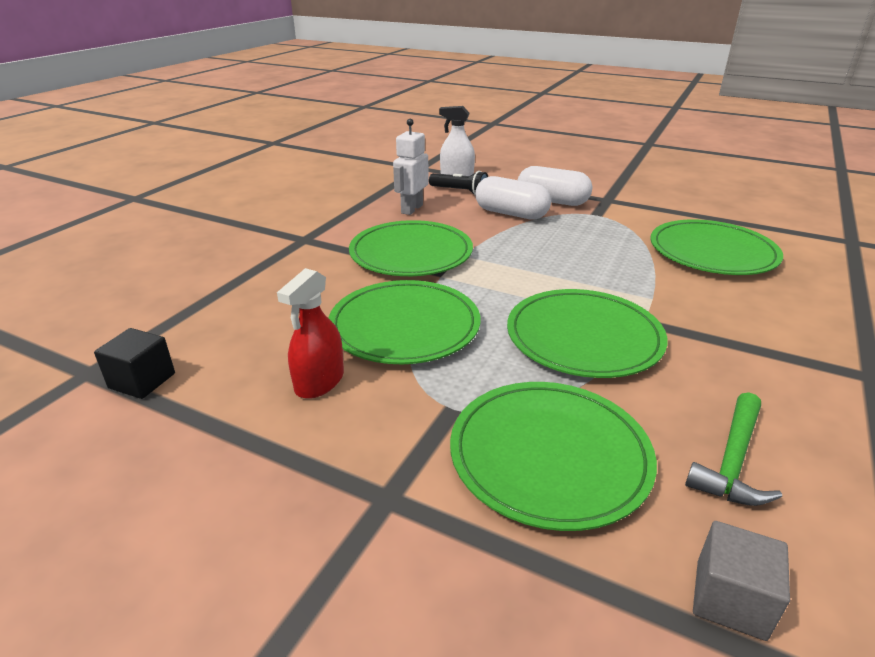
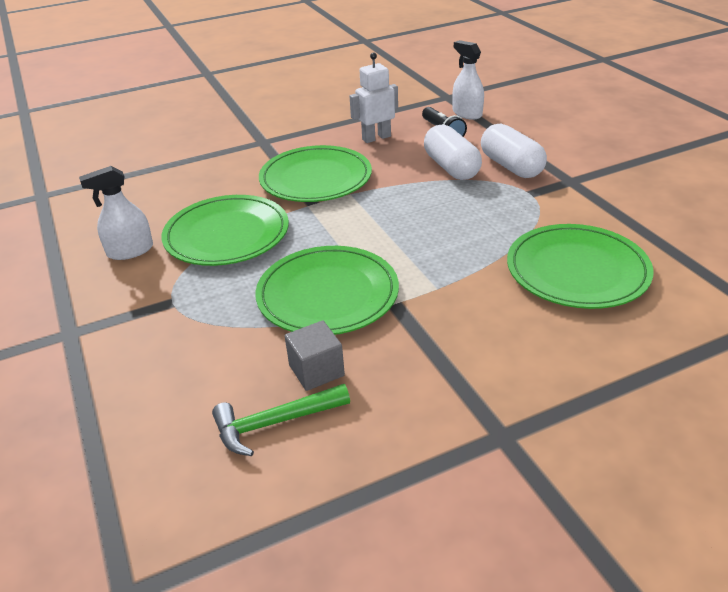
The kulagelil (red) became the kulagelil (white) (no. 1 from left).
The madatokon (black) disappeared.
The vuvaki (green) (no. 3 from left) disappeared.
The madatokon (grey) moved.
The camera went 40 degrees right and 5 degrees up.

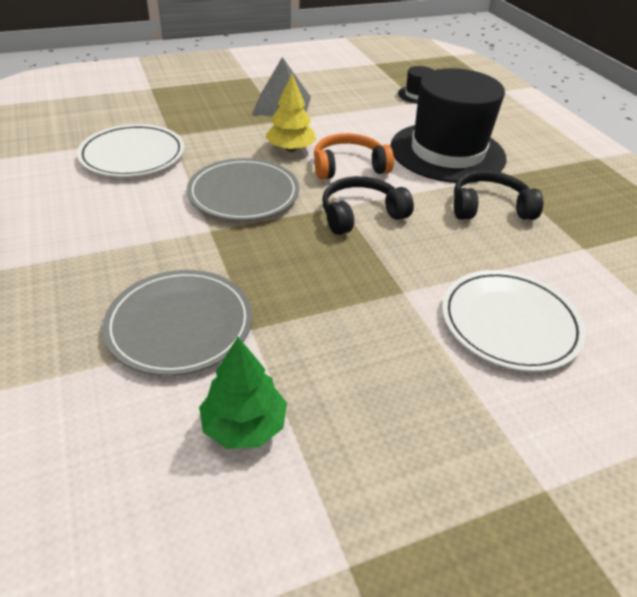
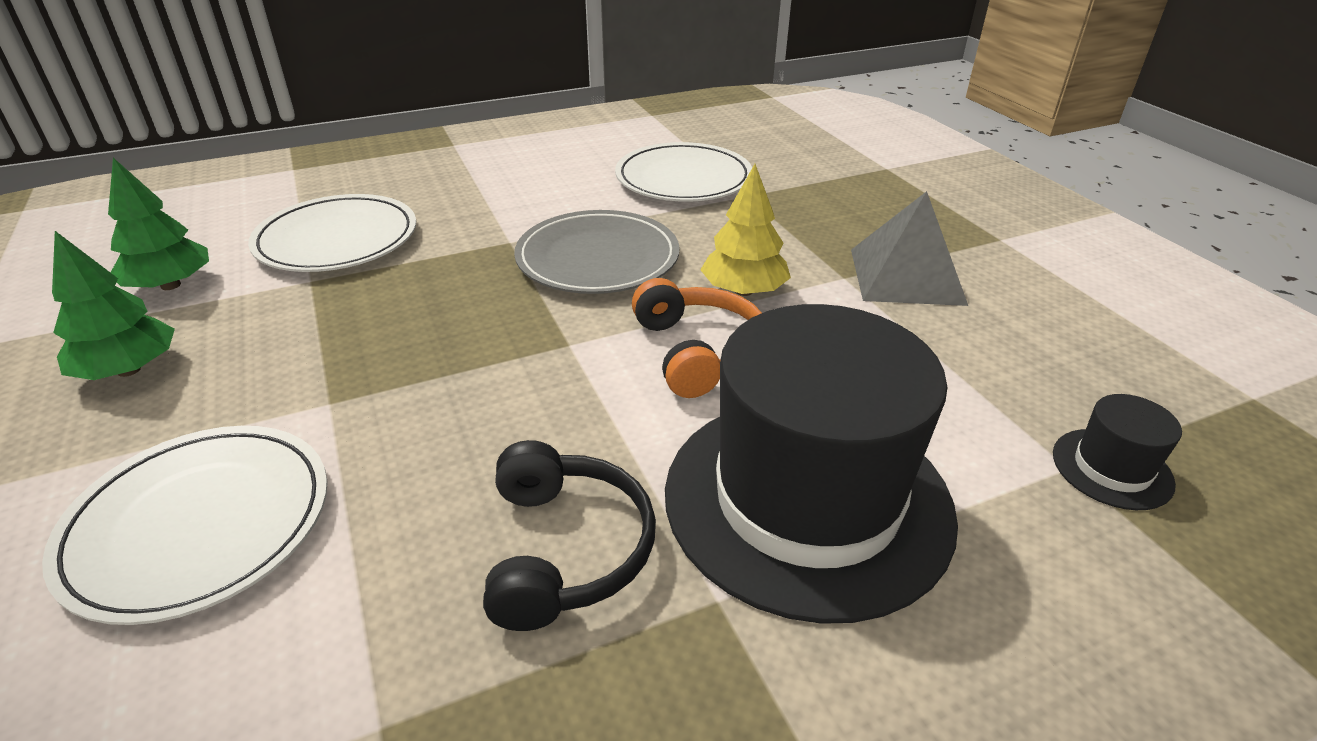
The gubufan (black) (no. 1 from left) disappeared.
The vuvaki (grey) (no. 1 from left) became the vuvaki (white) (no. 2 from left).
The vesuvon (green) (no. 1 from left) appeared.
The camera went 90 degrees right and 5 degrees down.

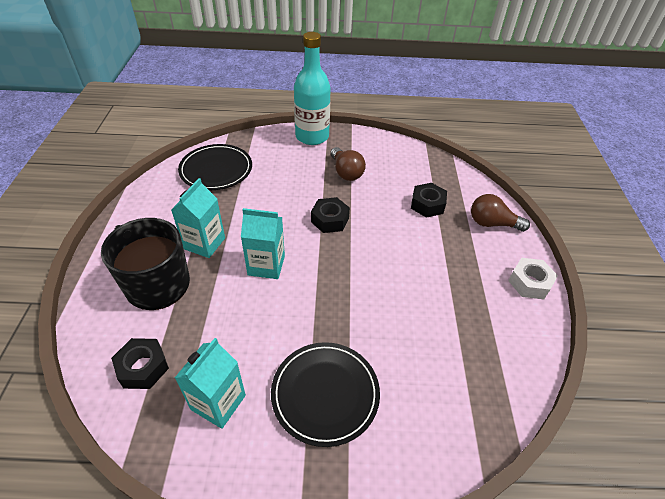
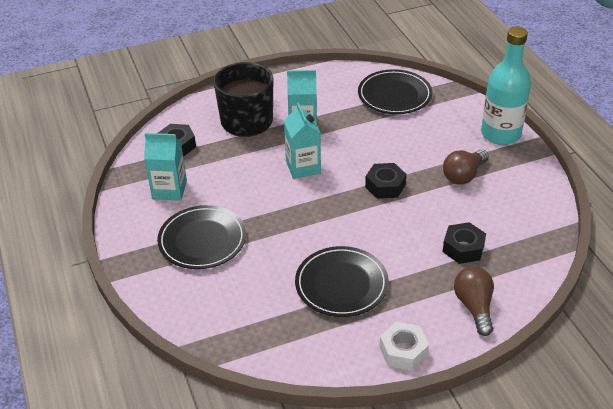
The vuvaki (black) (no. 2 from left) appeared.
The camera went 70 degrees right and 5 degrees down.

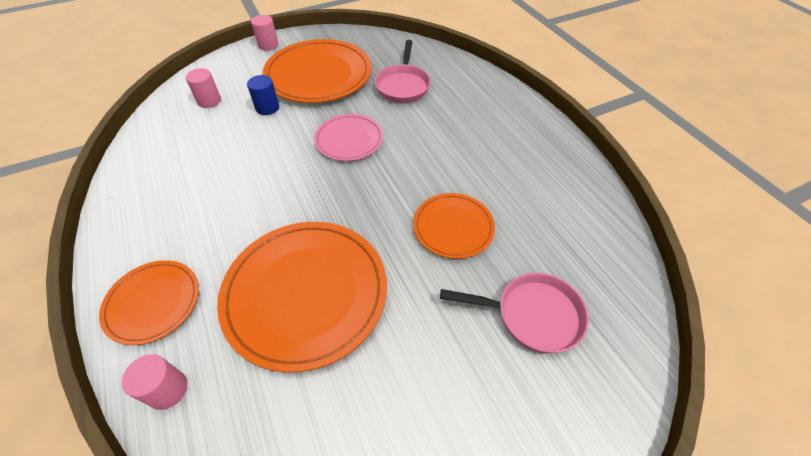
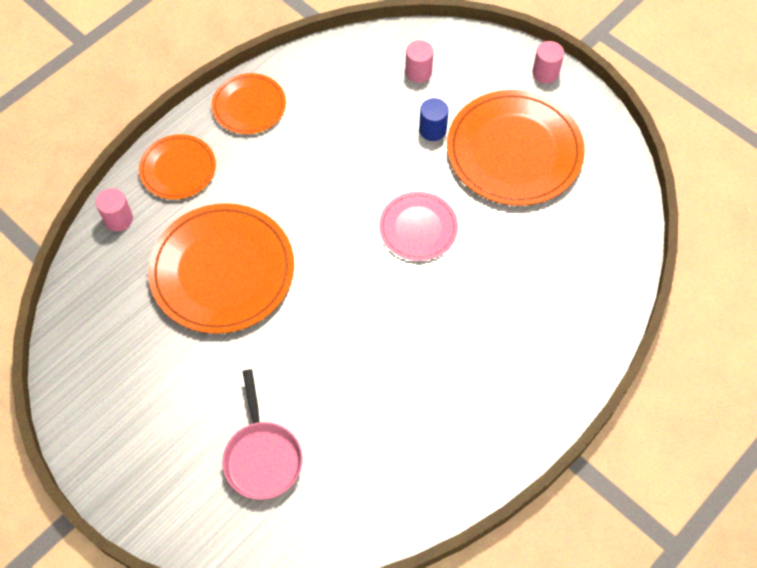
The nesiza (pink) (no. 1 from left) disappeared.
The vuvaki (orange) (no. 4 from left in the first image) moved.
The camera went 70 degrees right and 10 degrees up.

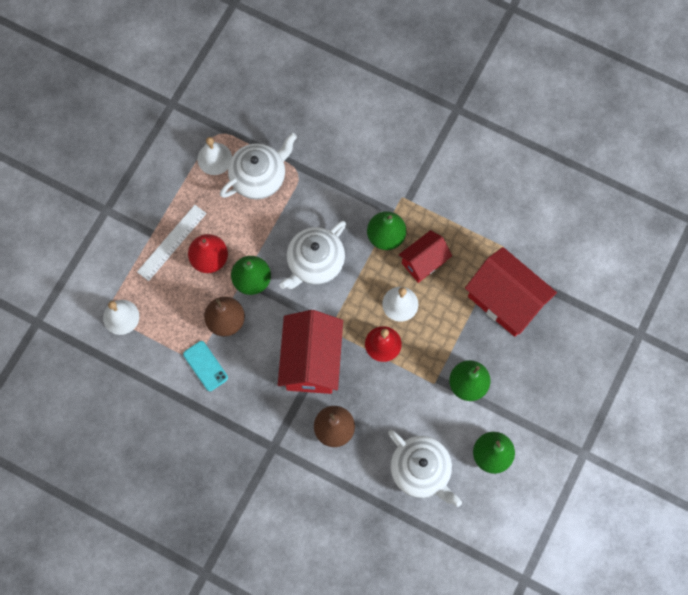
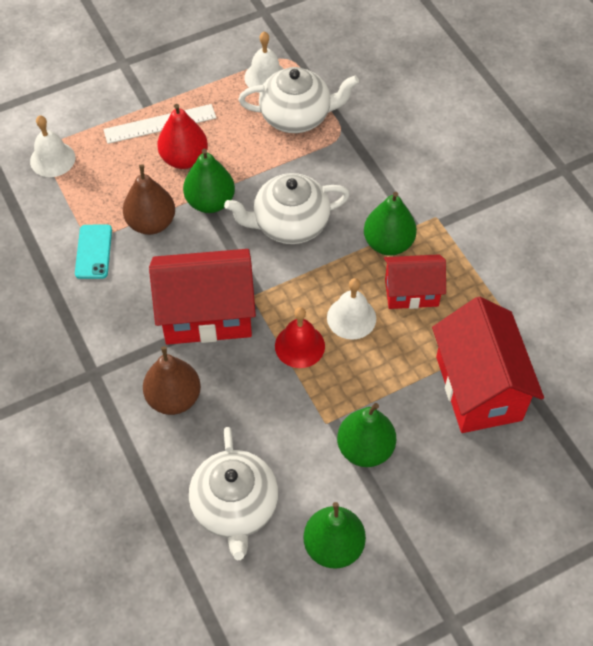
The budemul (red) (no. 1 from left) turned 45 degrees clockwise.
The camera went 35 degrees right and 15 degrees down.

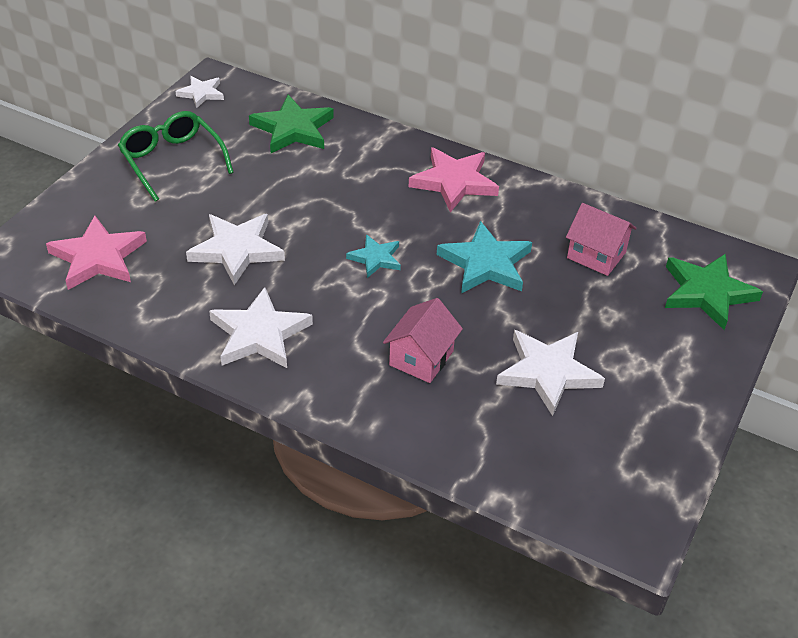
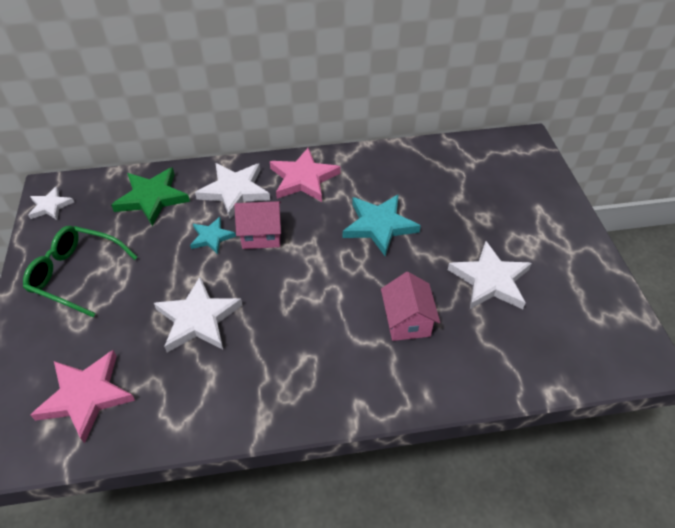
The budemul (pink) (no. 2 from left in the first image) moved.
The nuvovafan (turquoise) (no. 1 from left) moved.
The nuvovafan (green) (no. 2 from left) disappeared.
The nuvovafan (white) (no. 3 from left) moved.
The camera went 35 degrees left and 5 degrees up.

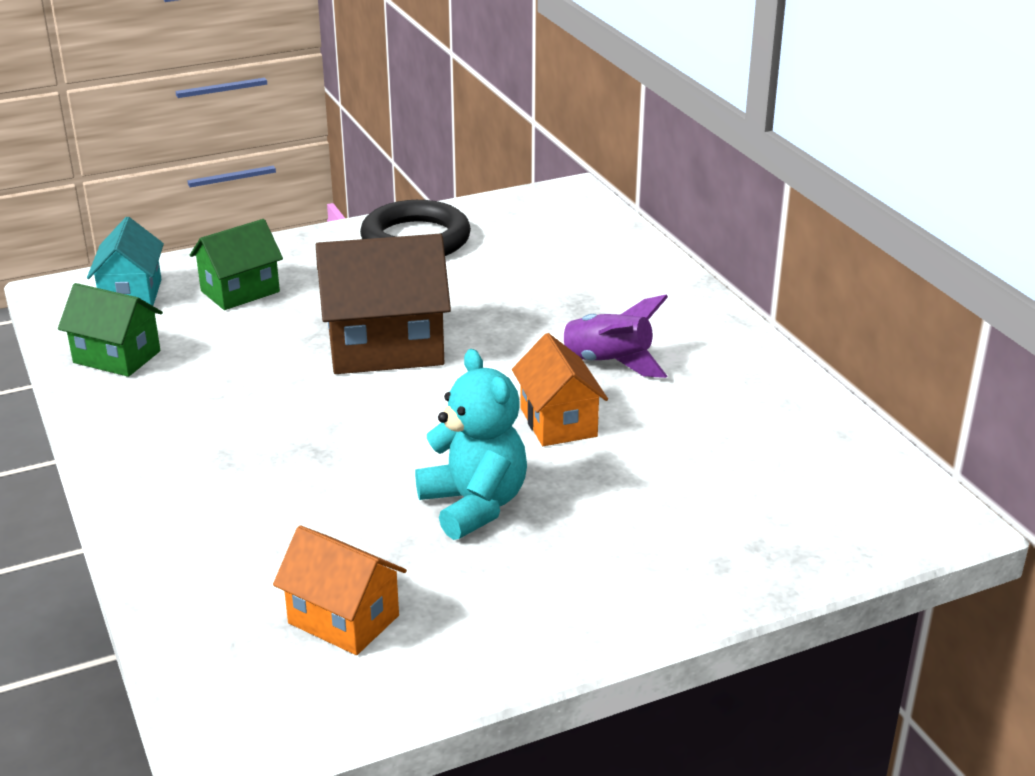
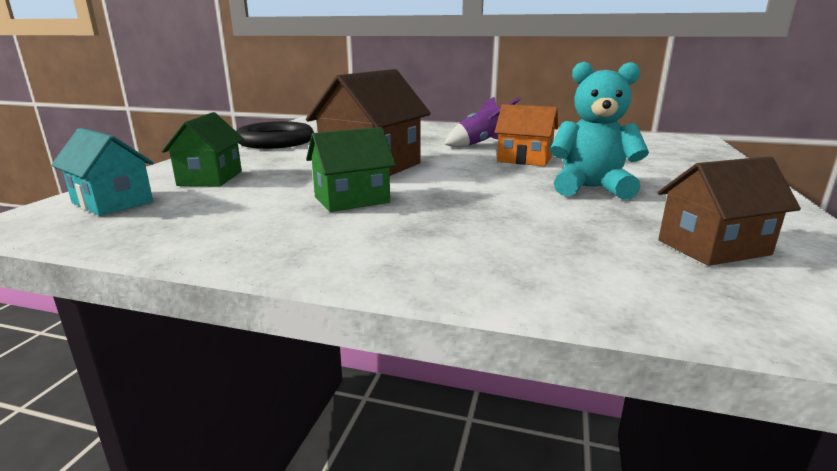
The budemul (green) (no. 1 from left in the first image) moved.
The budemul (orange) (no. 1 from left) became the budemul (brown) (no. 2 from left).
The camera went 50 degrees left and 10 degrees down.

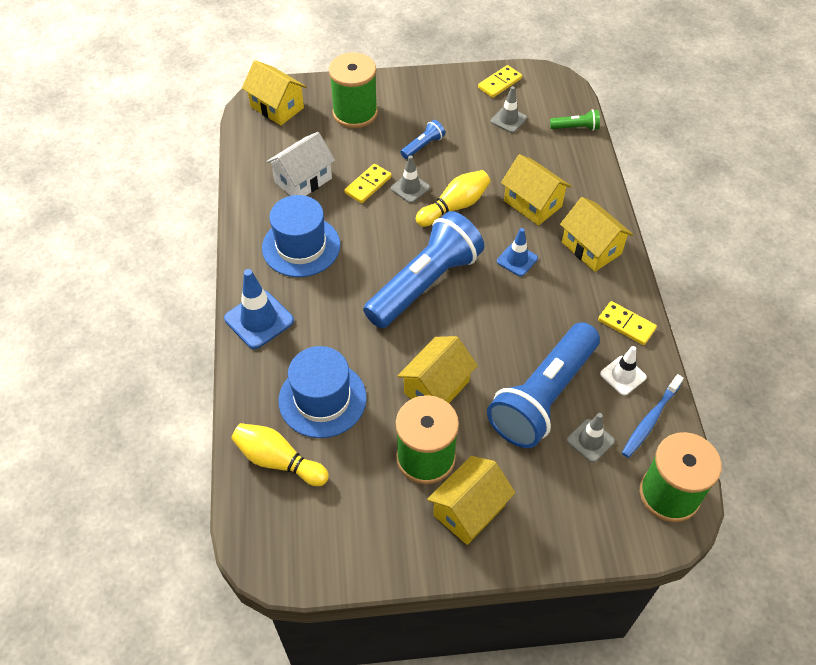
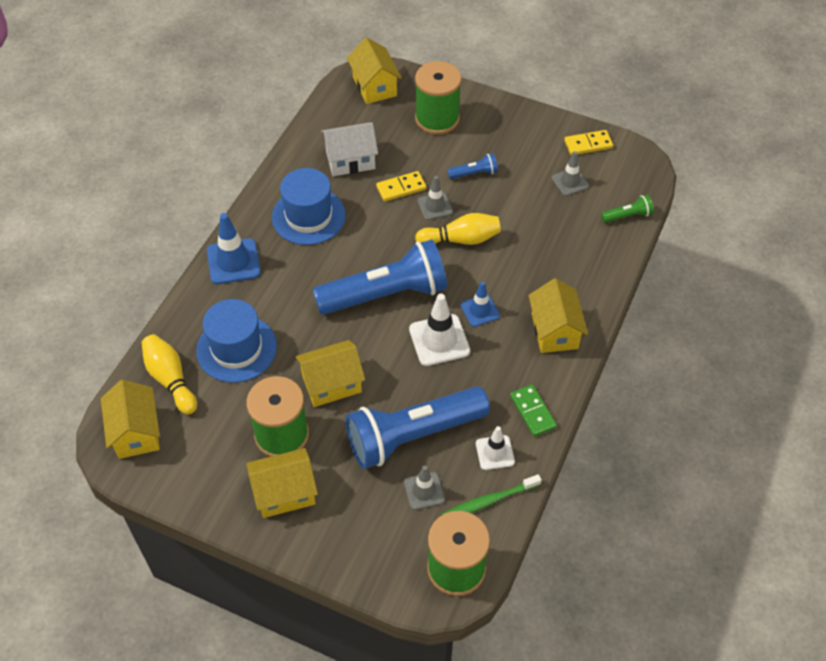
The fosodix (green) turned 45 degrees counterclockwise.
The budemul (yellow) (no. 4 from left in the first image) moved.
The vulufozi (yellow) (no. 3 from left) became the vulufozi (green).
The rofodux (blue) became the rofodux (green).
The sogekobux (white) (no. 1 from left) appeared.
The camera went 30 degrees right and 0 degrees up.

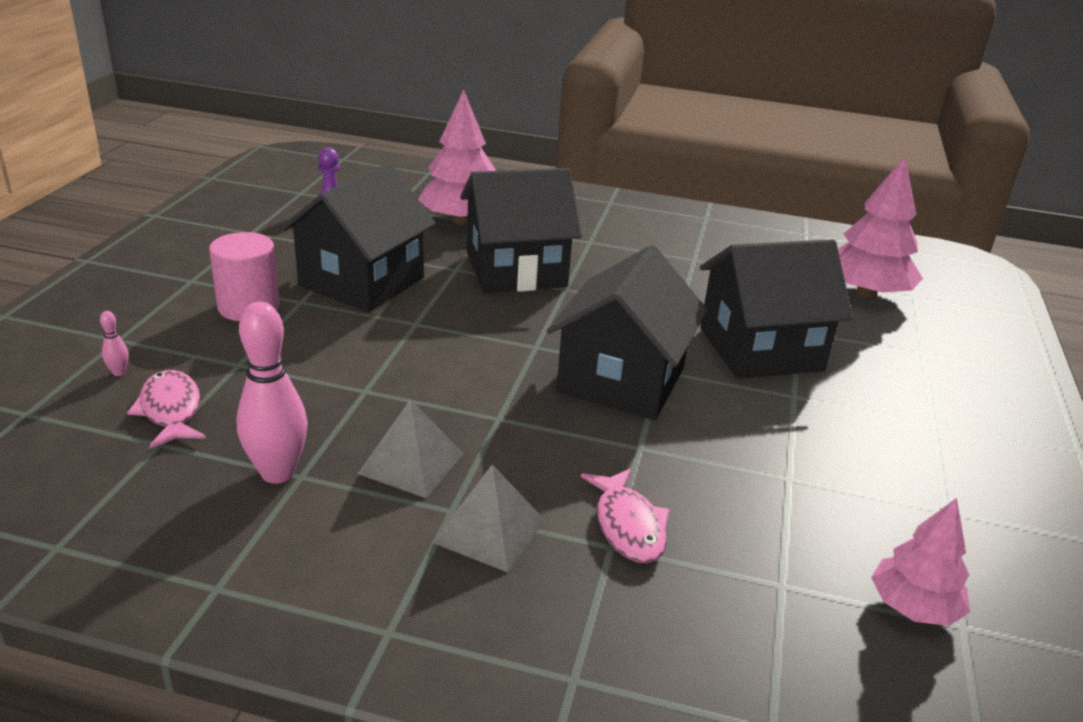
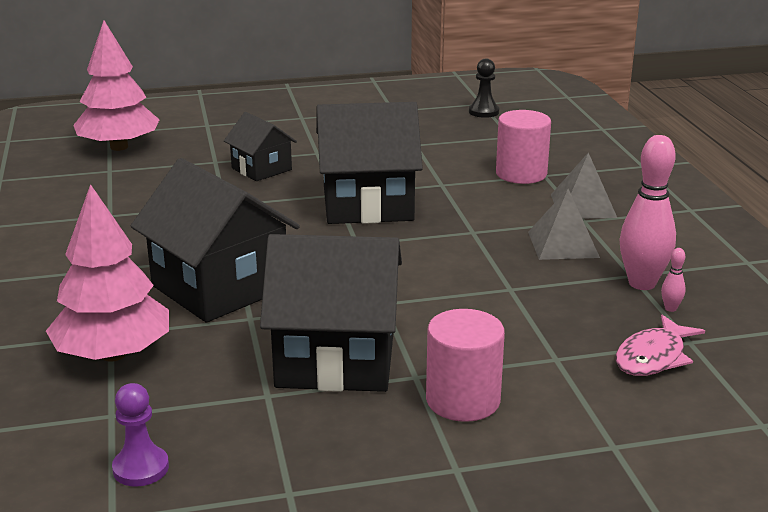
The budemul (black) (no. 4 from left in the first image) changed to 0.55 times the size.
The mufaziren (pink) (no. 1 from left in the first image) moved.
The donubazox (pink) (no. 2 from left) was replaced by the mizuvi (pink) (no. 2 from left).
The vesuvon (pink) (no. 3 from left) was replaced by the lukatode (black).
The camera went 115 degrees left and 5 degrees down.

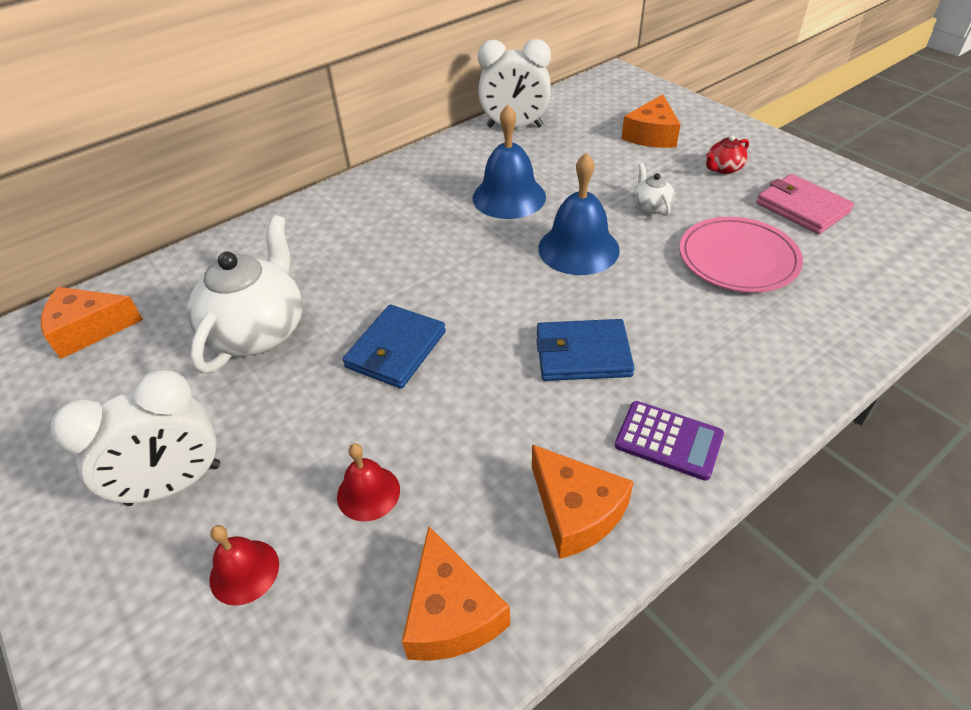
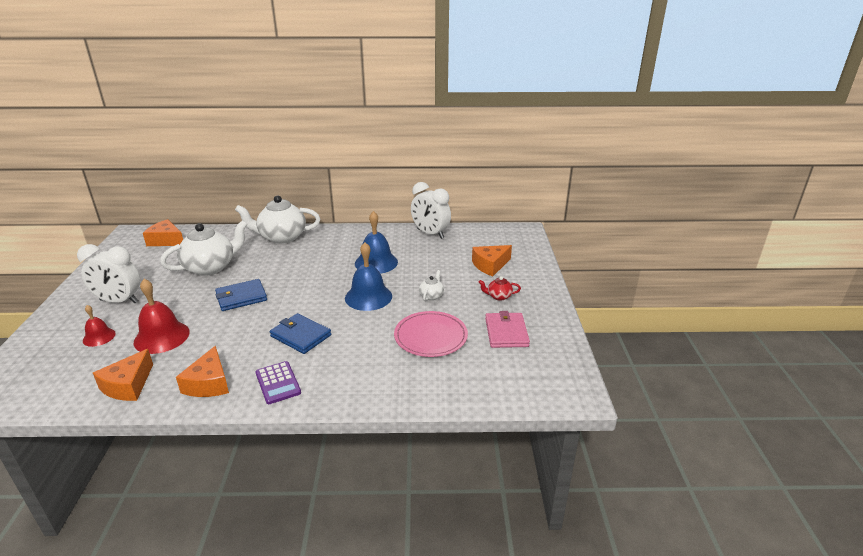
The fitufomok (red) (no. 2 from left) changed to 1.75 times the size.
The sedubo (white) (no. 2 from left) appeared.
The camera went 35 degrees right and 15 degrees down.

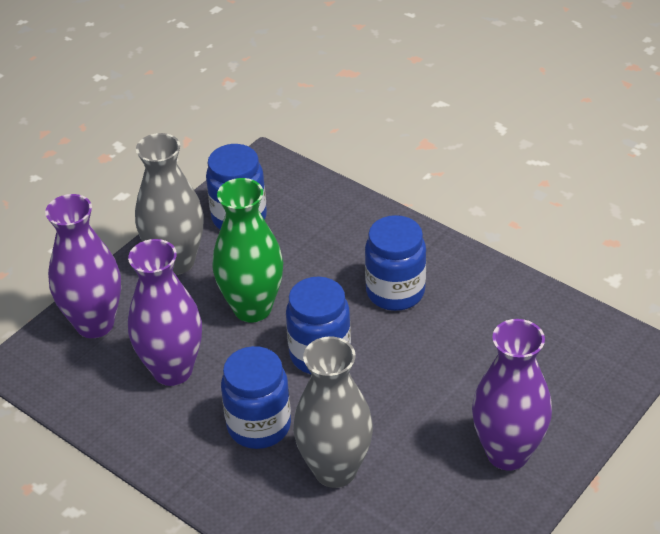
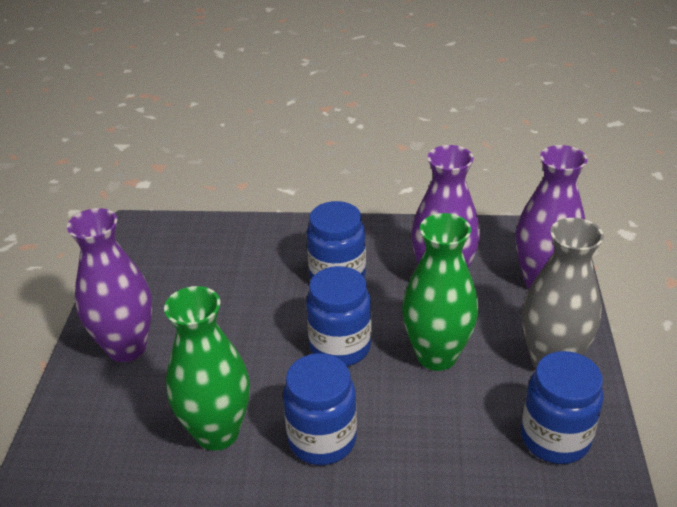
The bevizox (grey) (no. 2 from left) disappeared.
The bevizox (green) (no. 1 from left) appeared.
The camera went 145 degrees right and 5 degrees down.

